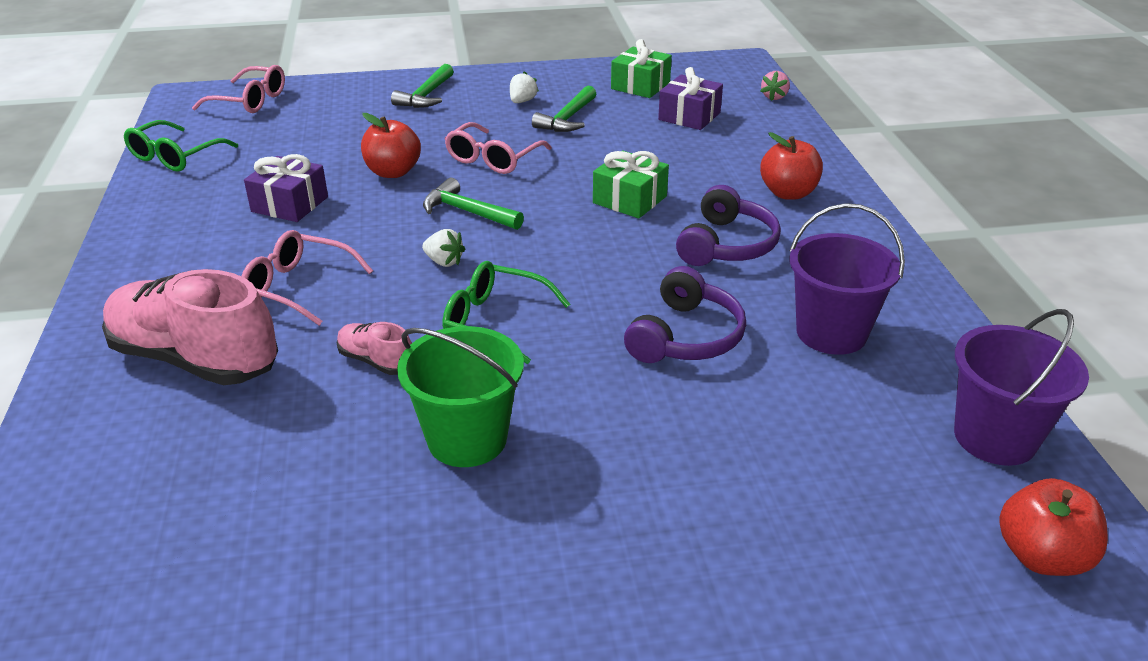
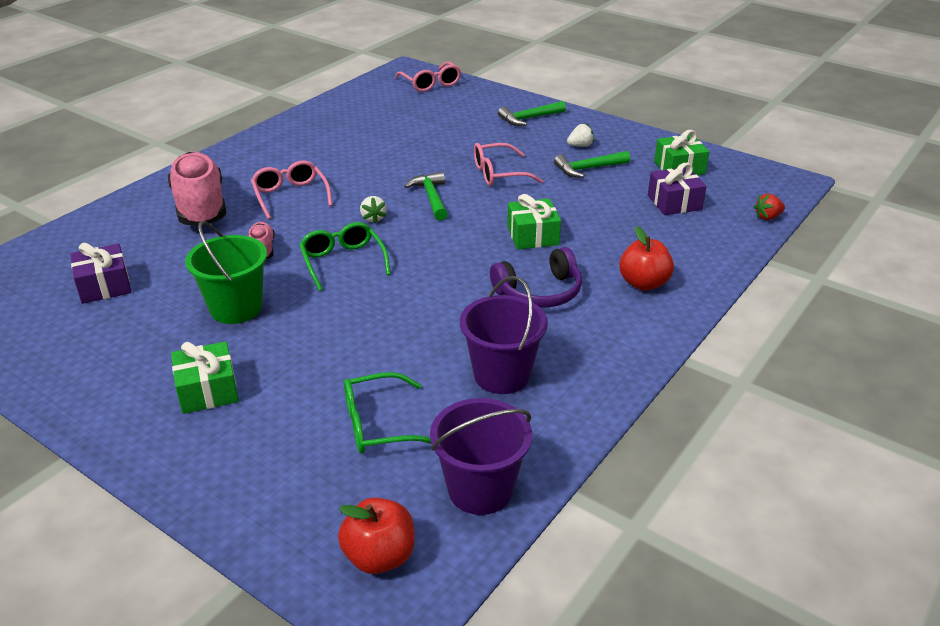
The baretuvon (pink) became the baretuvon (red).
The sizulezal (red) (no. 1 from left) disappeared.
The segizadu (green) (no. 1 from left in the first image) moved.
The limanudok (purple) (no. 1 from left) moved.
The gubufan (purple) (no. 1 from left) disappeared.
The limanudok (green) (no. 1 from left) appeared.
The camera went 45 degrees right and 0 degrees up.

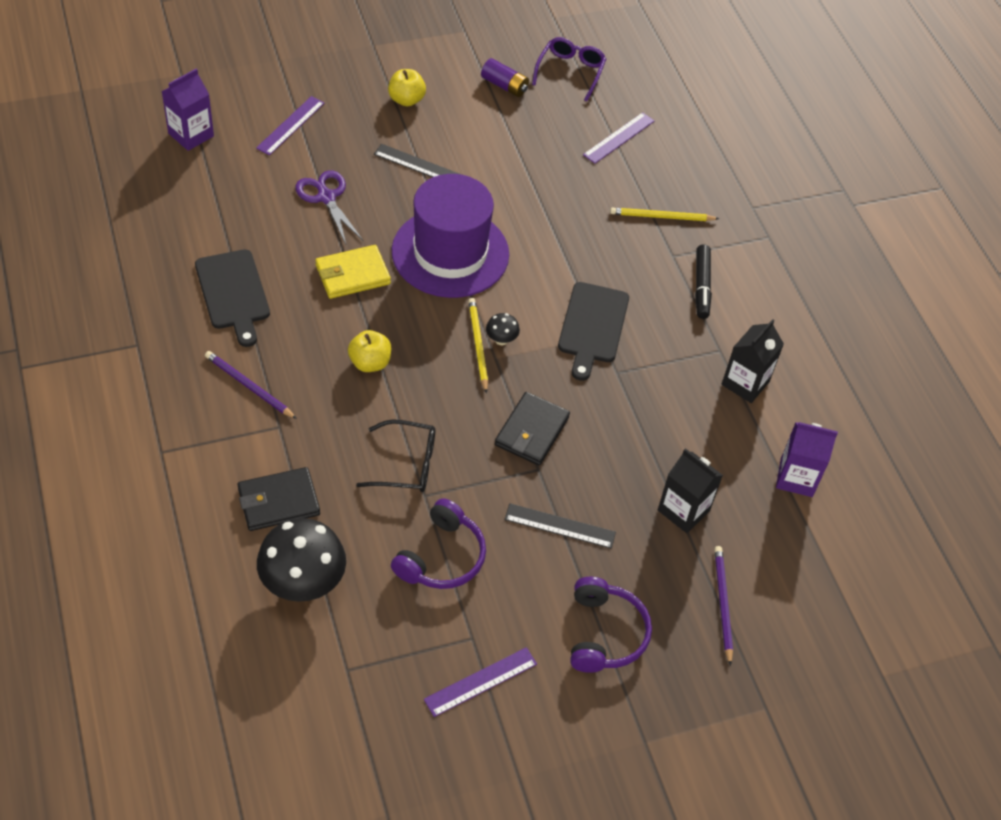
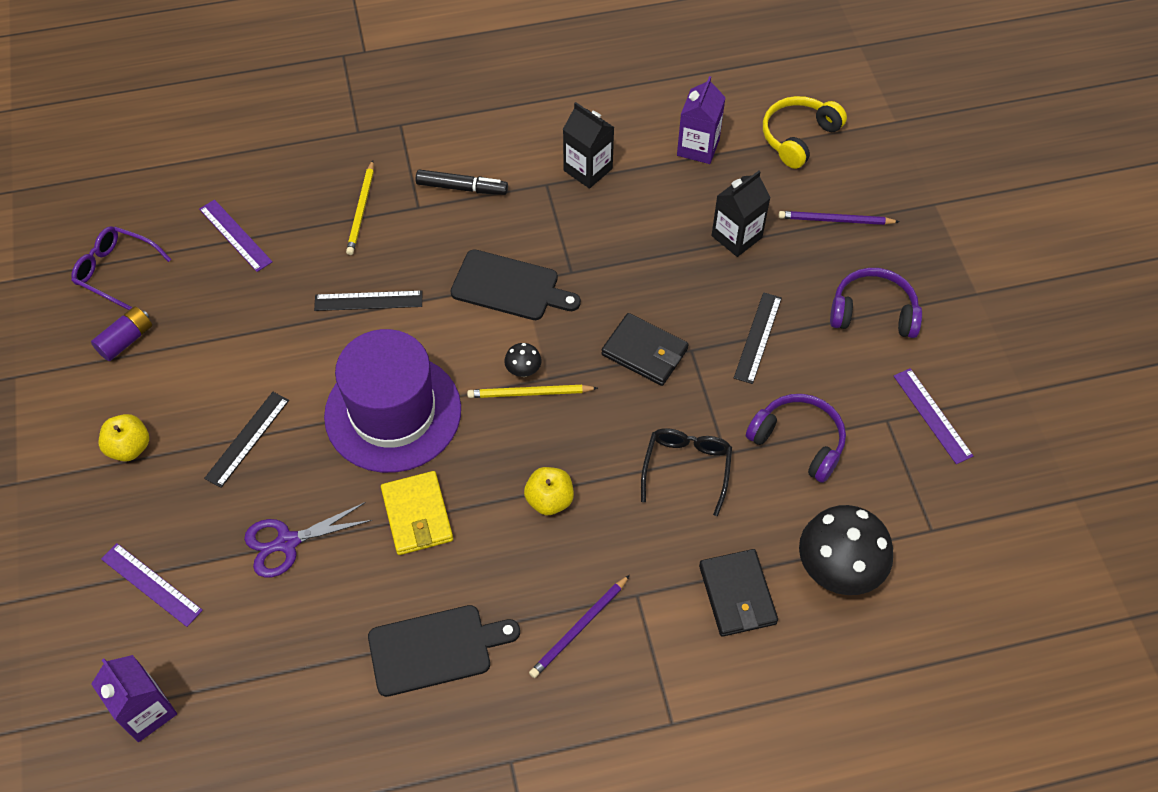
The gubufan (yellow) appeared.
The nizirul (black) (no. 2 from left) appeared.
The camera went 80 degrees left and 5 degrees up.

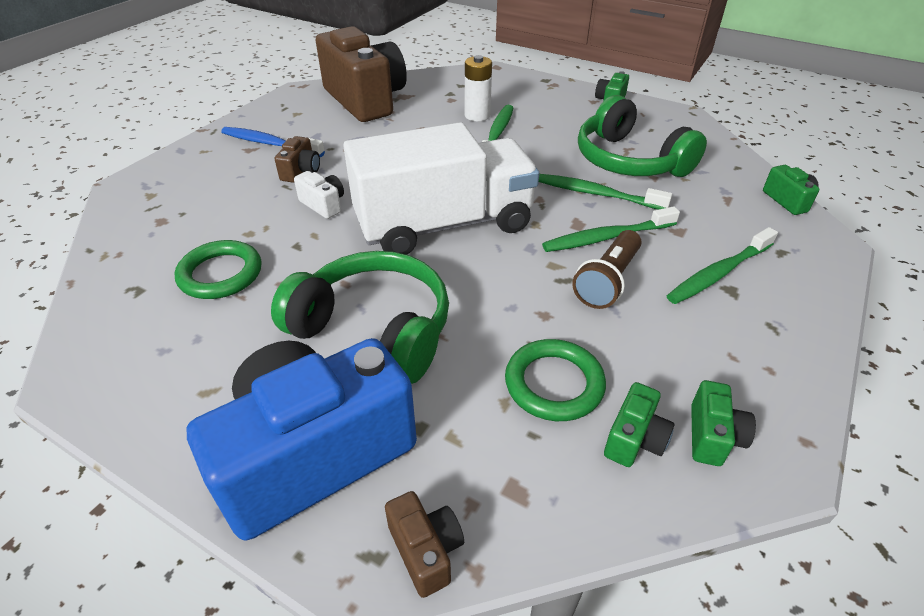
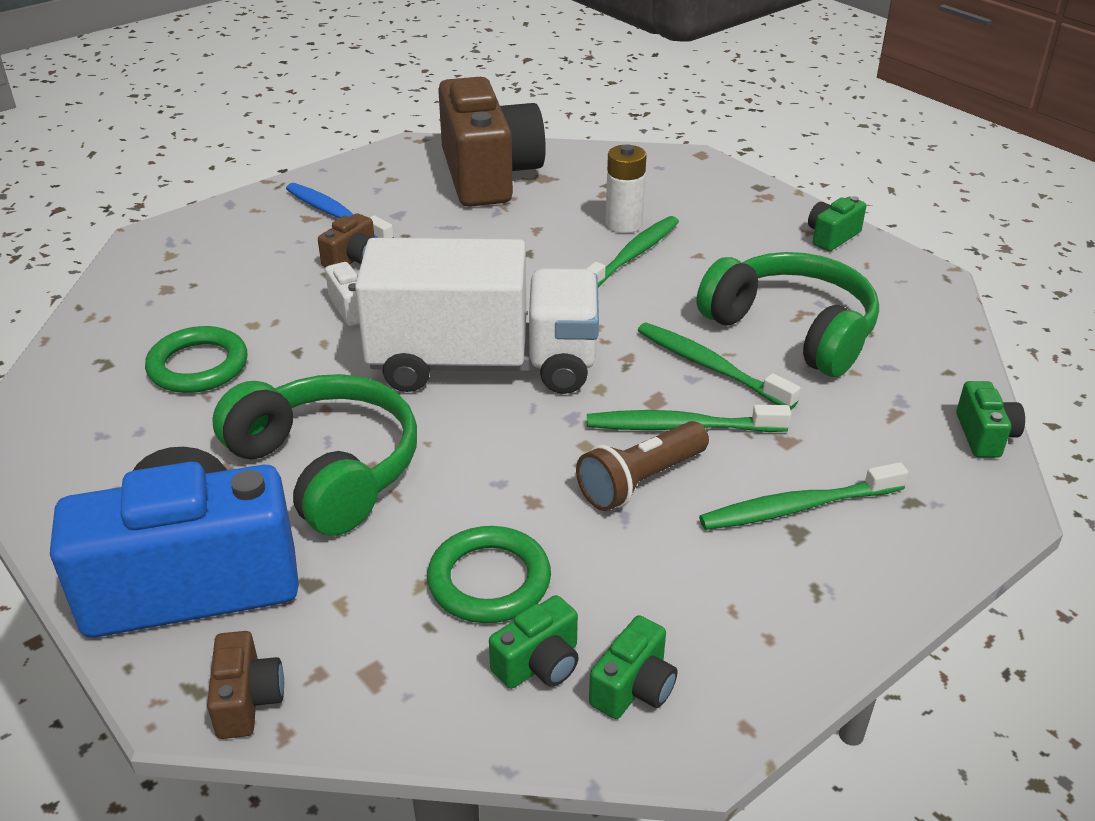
The gubufan (green) (no. 2 from left) turned 150 degrees clockwise.
The camera went 20 degrees right and 5 degrees down.

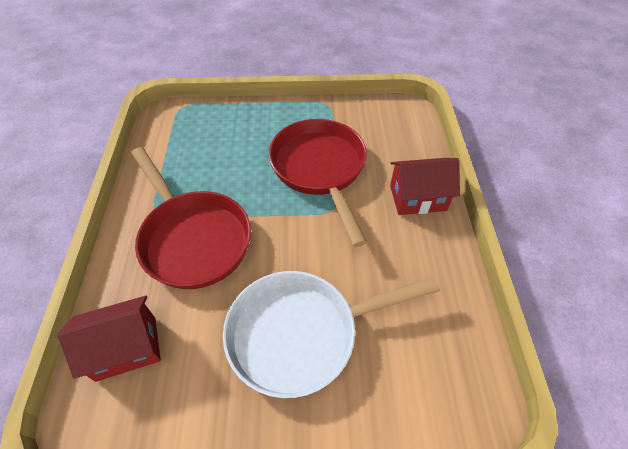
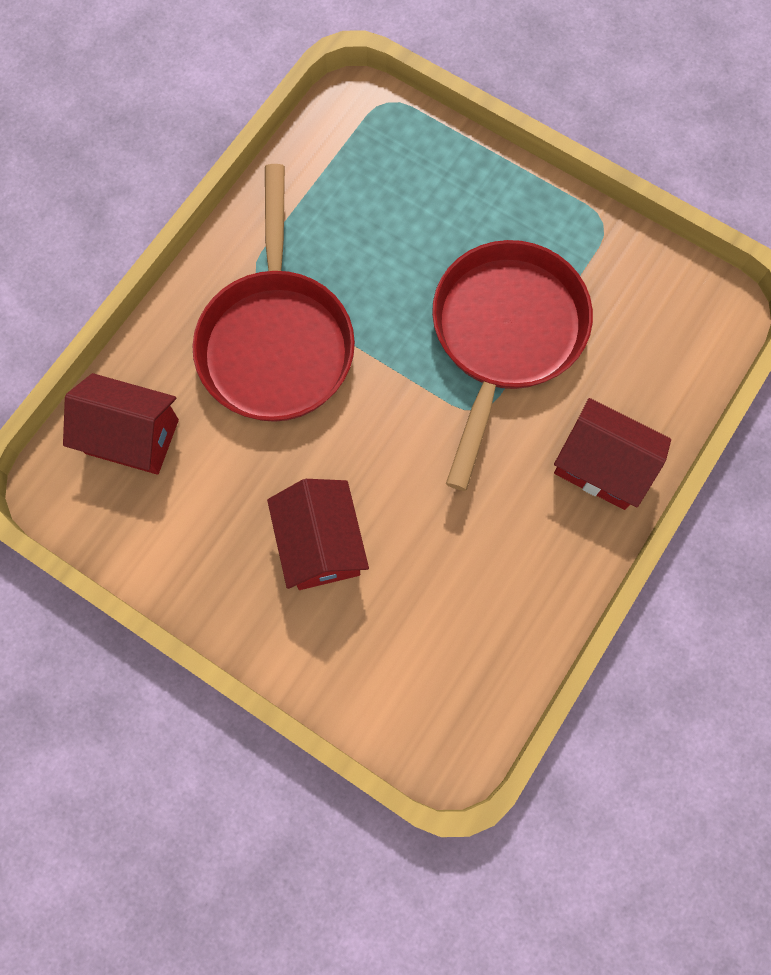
The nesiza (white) was replaced by the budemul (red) (no. 2 from left).
The camera went 35 degrees right and 20 degrees up.

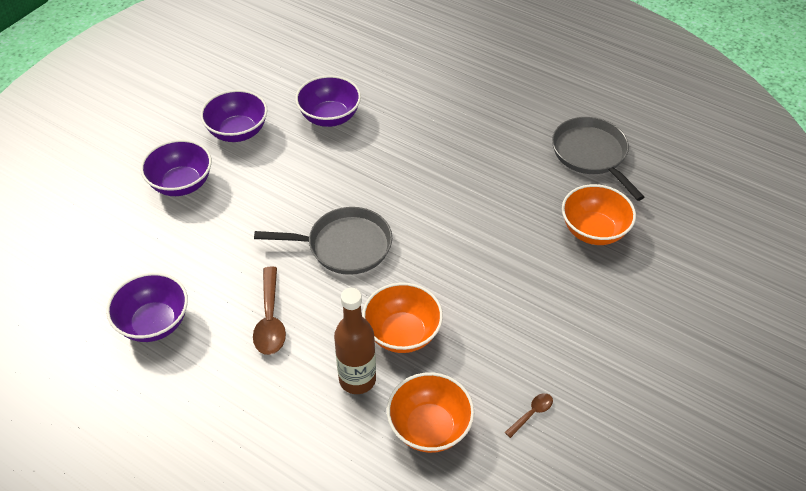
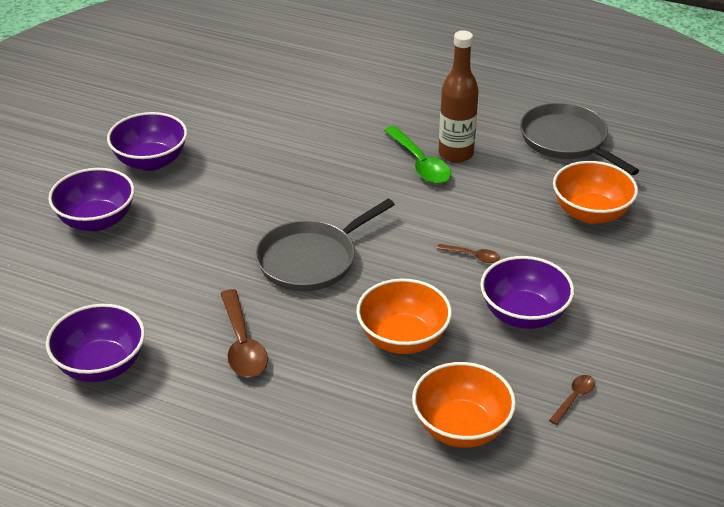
The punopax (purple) (no. 4 from left) moved.
The nesiza (grey) (no. 1 from left) turned 150 degrees clockwise.
The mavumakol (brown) moved.
The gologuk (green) appeared.
The gologuk (brown) (no. 2 from left) appeared.
The camera went 10 degrees left and 10 degrees down.

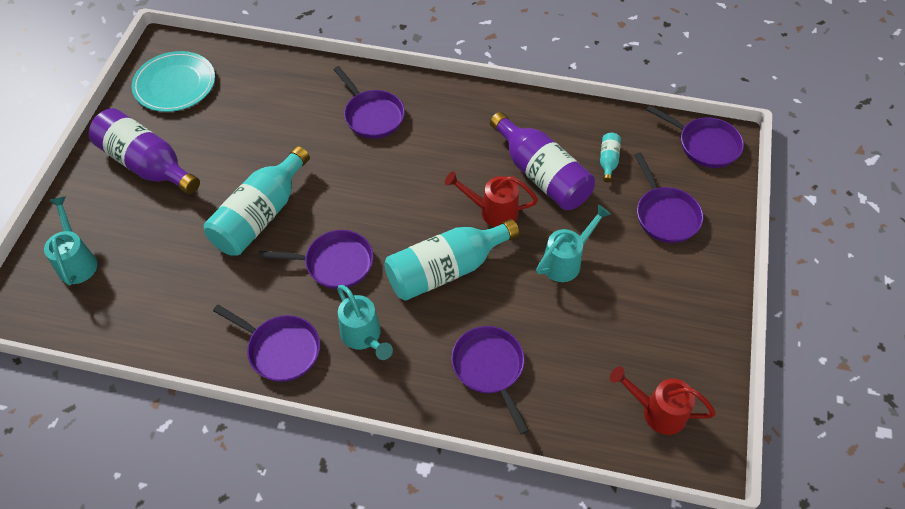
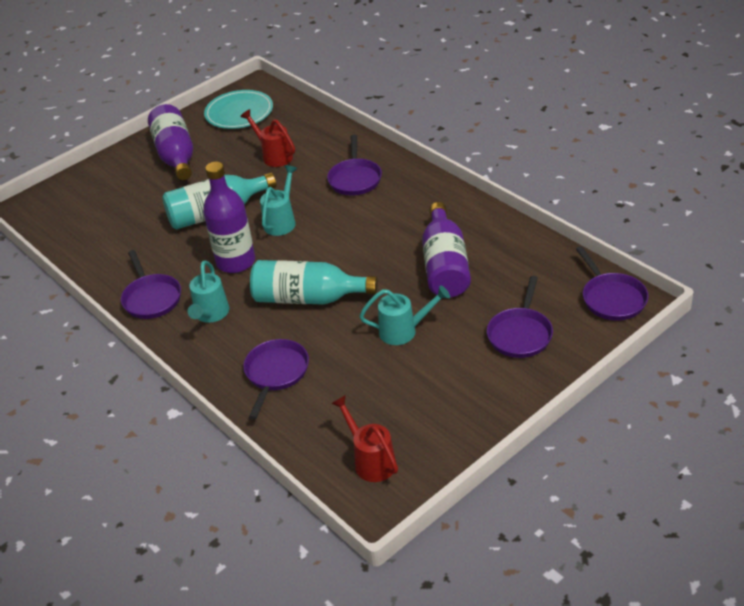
The mavumakol (turquoise) (no. 3 from left) disappeared.
The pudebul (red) (no. 1 from left) moved.
The pudebul (turquoise) (no. 1 from left in the first image) moved.
The nesiza (purple) (no. 2 from left) was replaced by the mavumakol (purple) (no. 2 from left).
The camera went 40 degrees right and 15 degrees down.

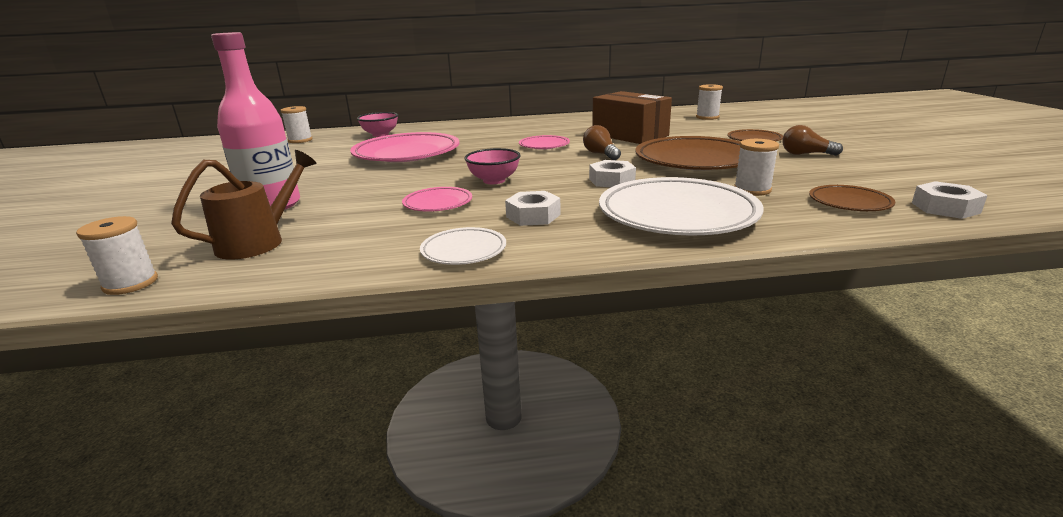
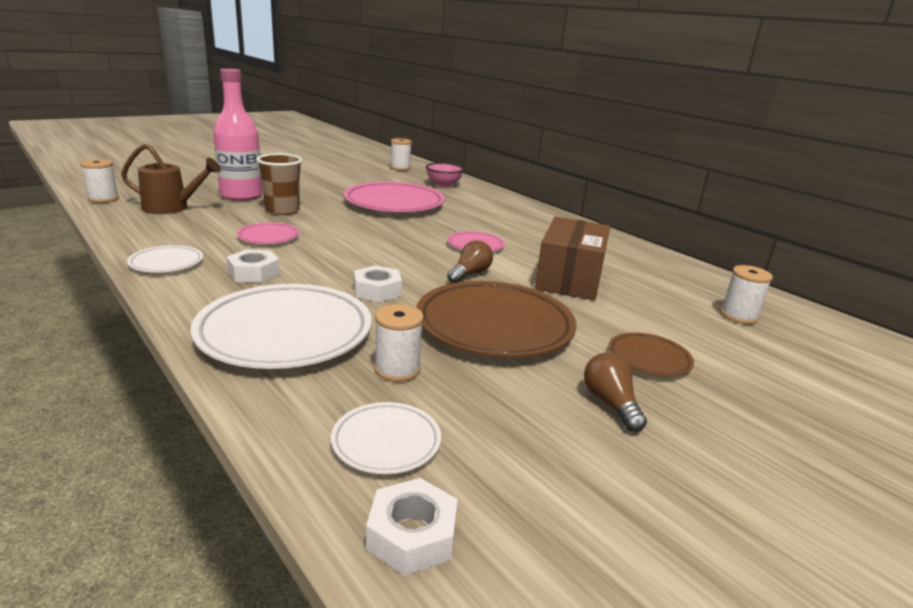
The punopax (pink) (no. 2 from left) disappeared.
The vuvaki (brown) (no. 3 from left) became the vuvaki (white) (no. 3 from left).
The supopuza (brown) appeared.
The camera went 55 degrees right and 0 degrees up.

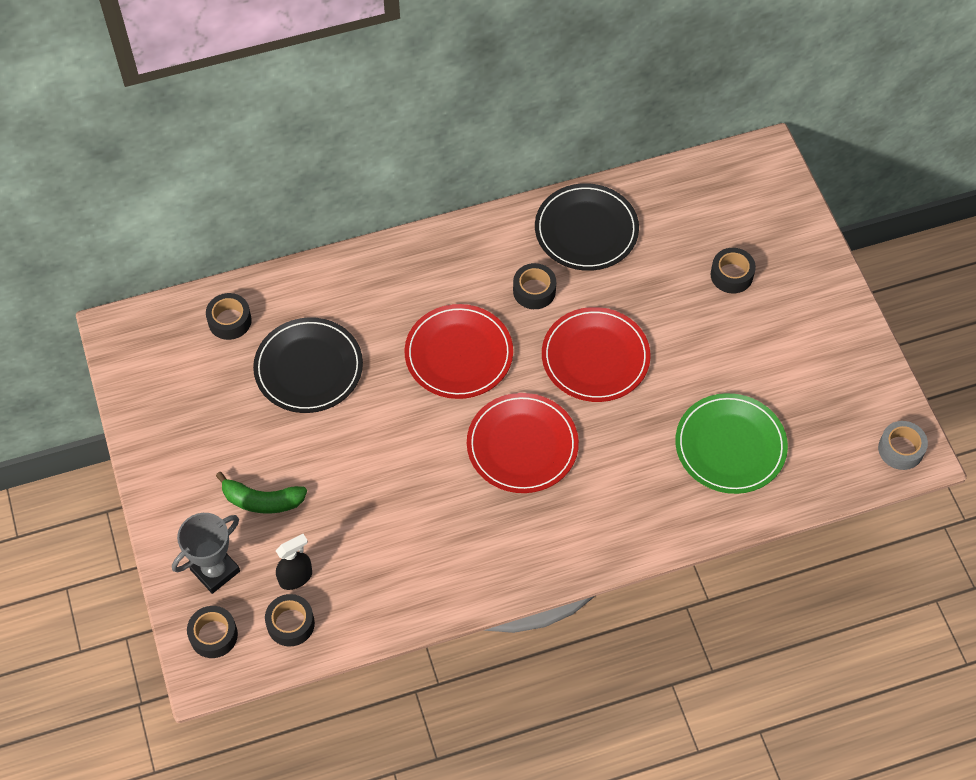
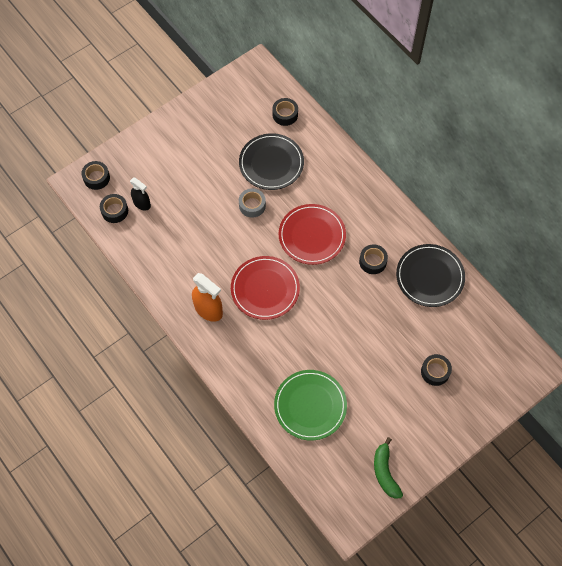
The vuvaki (red) (no. 3 from left) disappeared.
The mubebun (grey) moved.
The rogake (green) moved.
The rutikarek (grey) disappeared.
The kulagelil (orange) appeared.
The camera went 70 degrees right and 5 degrees up.

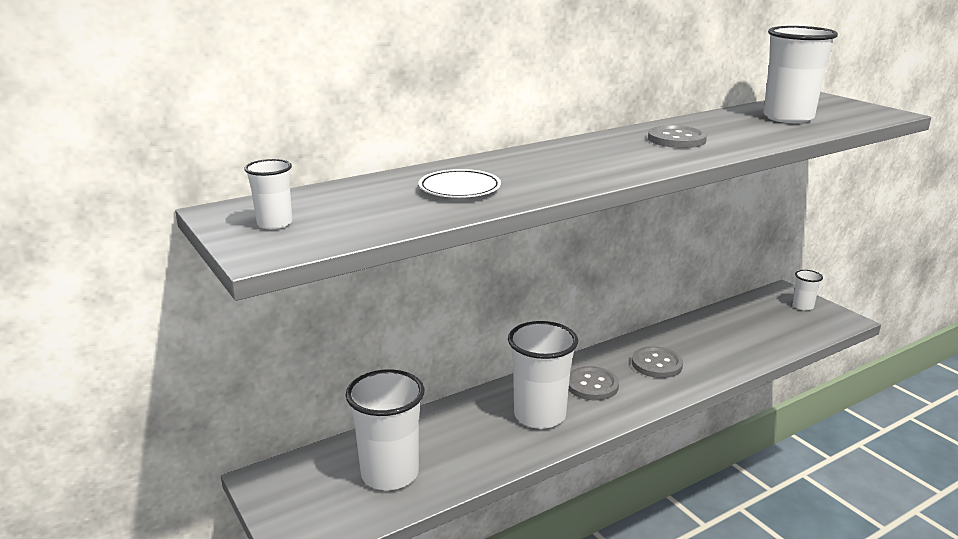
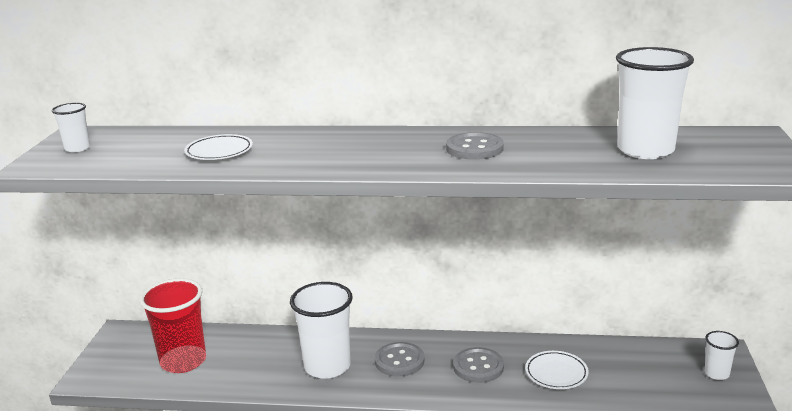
The supopuza (white) (no. 2 from left) became the supopuza (red).
The vuvaki (white) (no. 2 from left) appeared.
The camera went 40 degrees right and 0 degrees up.

